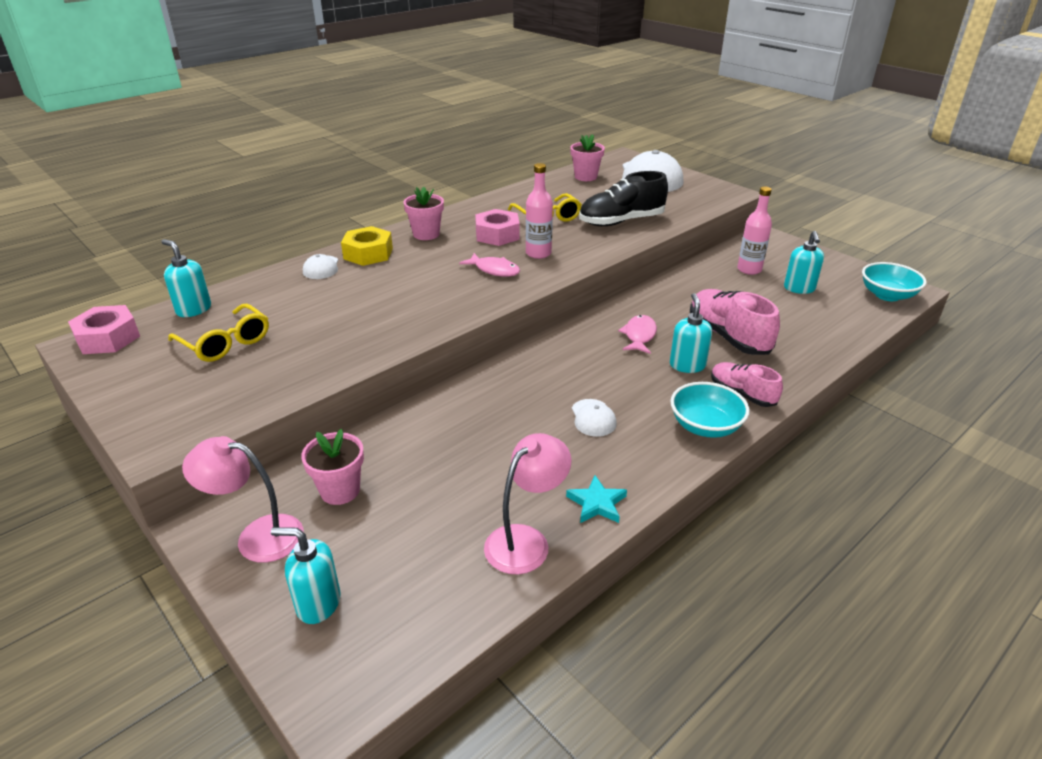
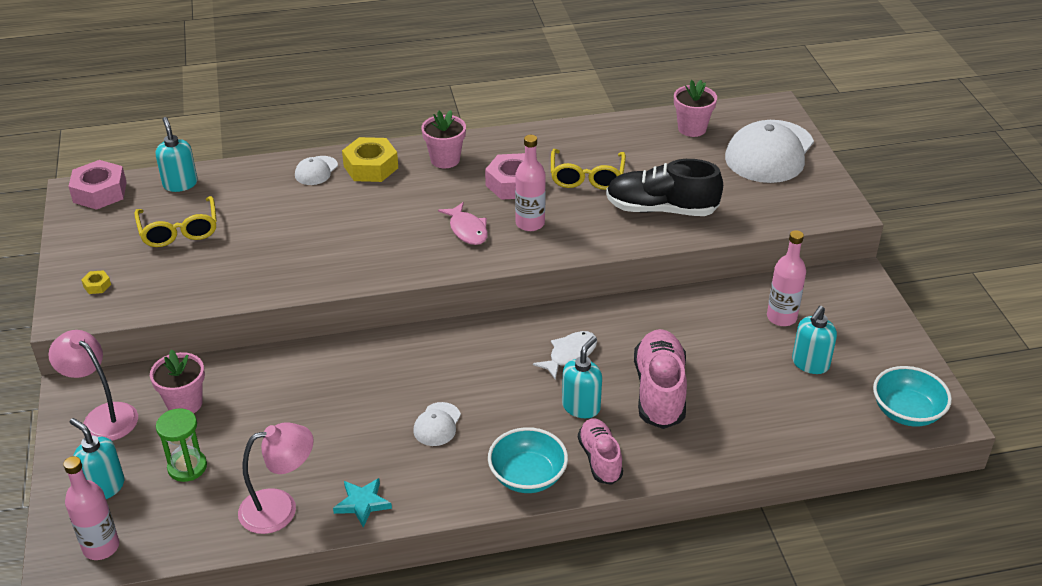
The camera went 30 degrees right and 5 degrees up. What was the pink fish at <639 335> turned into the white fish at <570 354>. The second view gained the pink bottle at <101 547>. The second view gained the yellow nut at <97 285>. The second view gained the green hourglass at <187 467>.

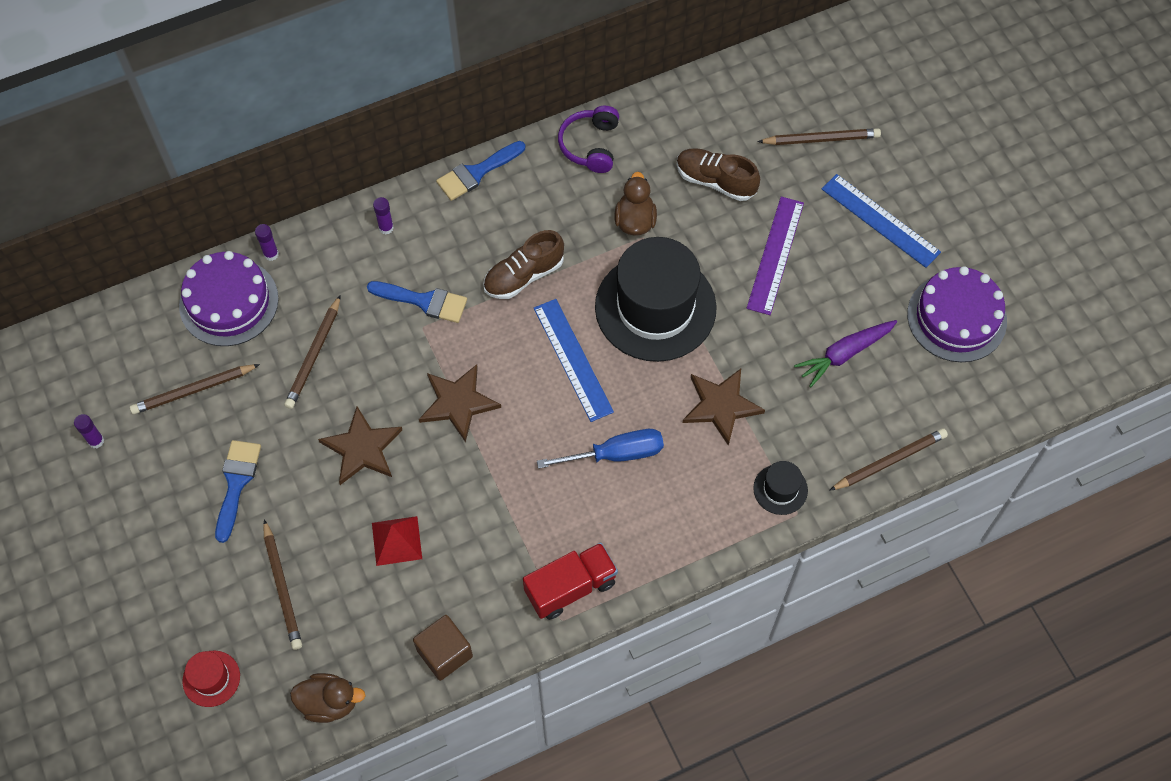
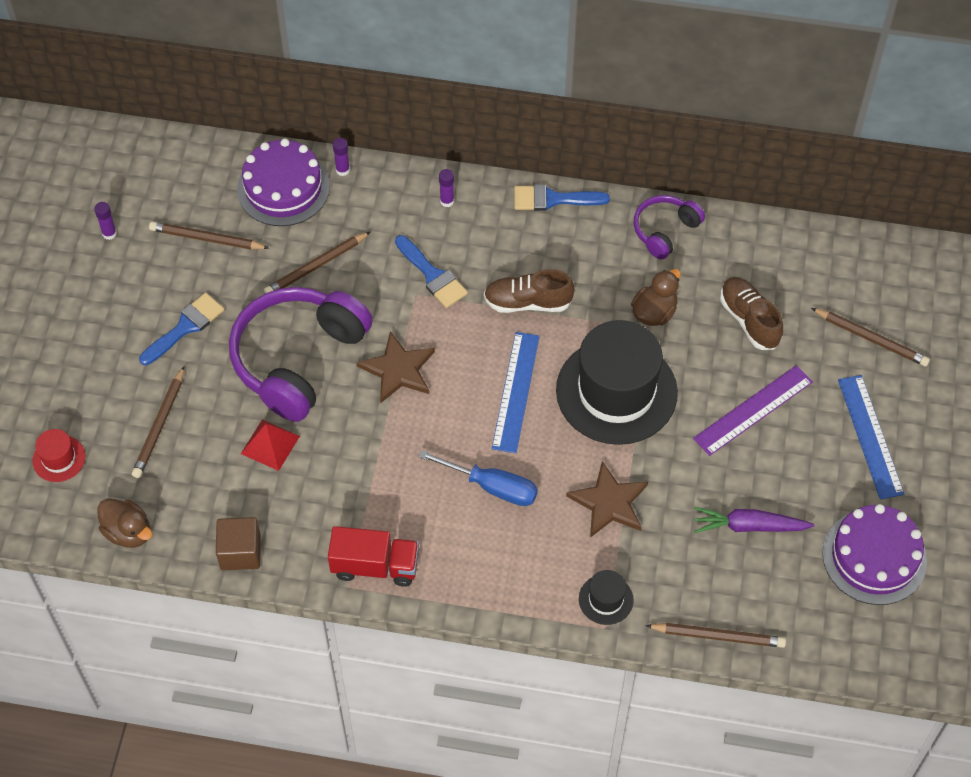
The camera went 35 degrees right and 5 degrees down. Where the brown star stood at <362 448>, the purple headphones came to stand at <298 359>.

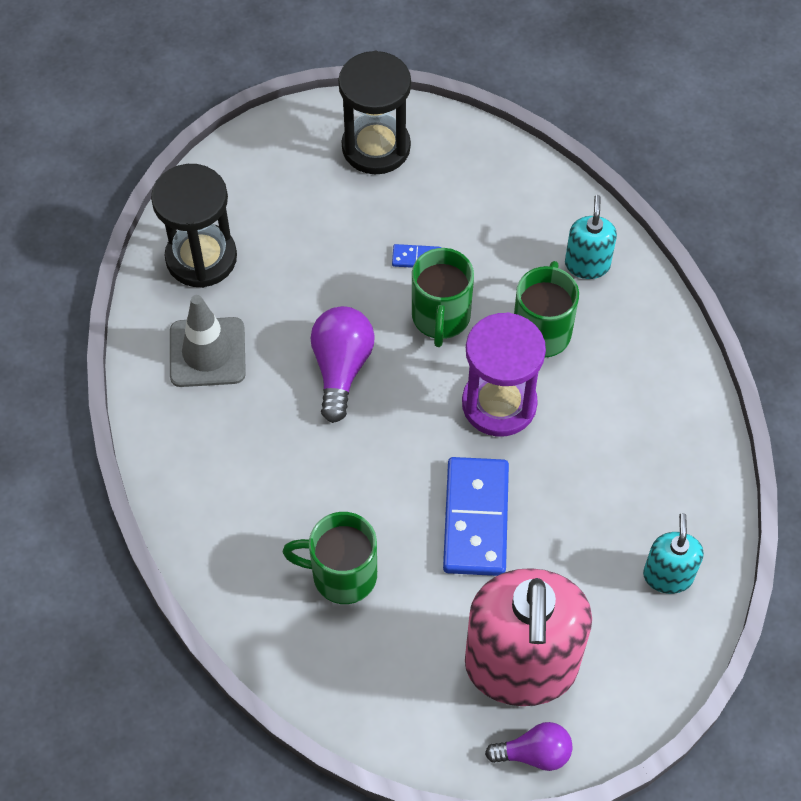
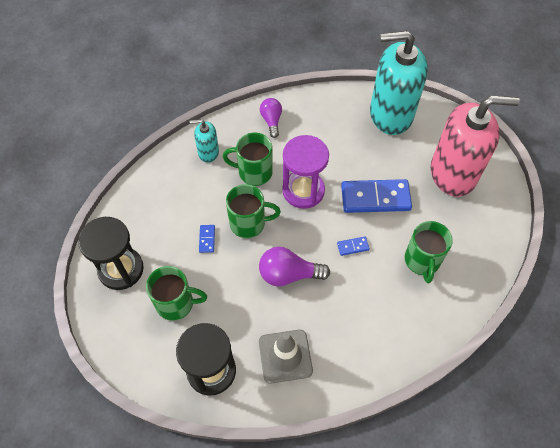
The camera went 95 degrees left and 0 degrees up. The purple light bulb ended up elsewhere, having gone from <534 753> to <271 121>. The size of the turquoise soap dispenser at <668 575> changed by a factor of 2.18. The second view gained the green mug at <176 303>. The second view gained the blue domino at <353 247>.

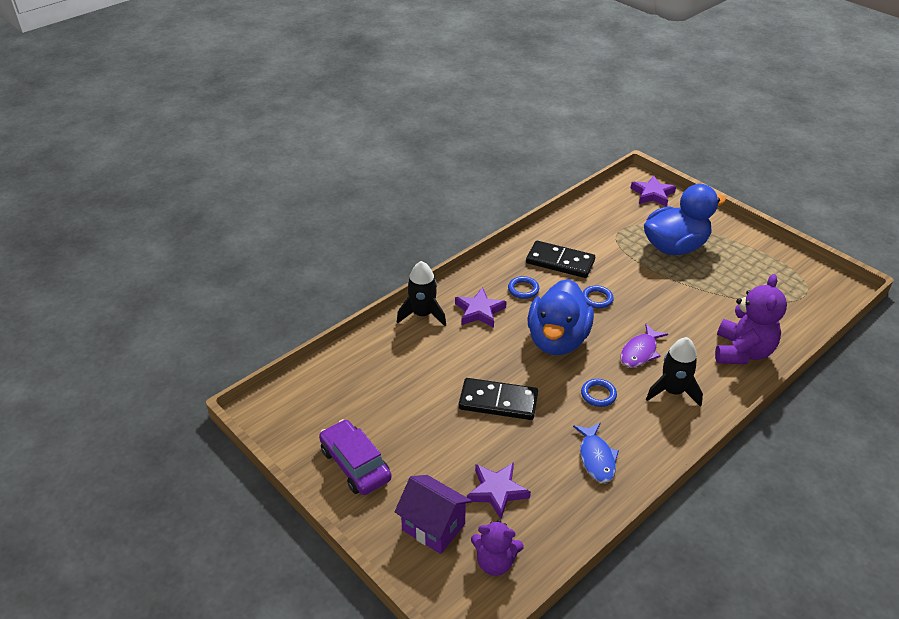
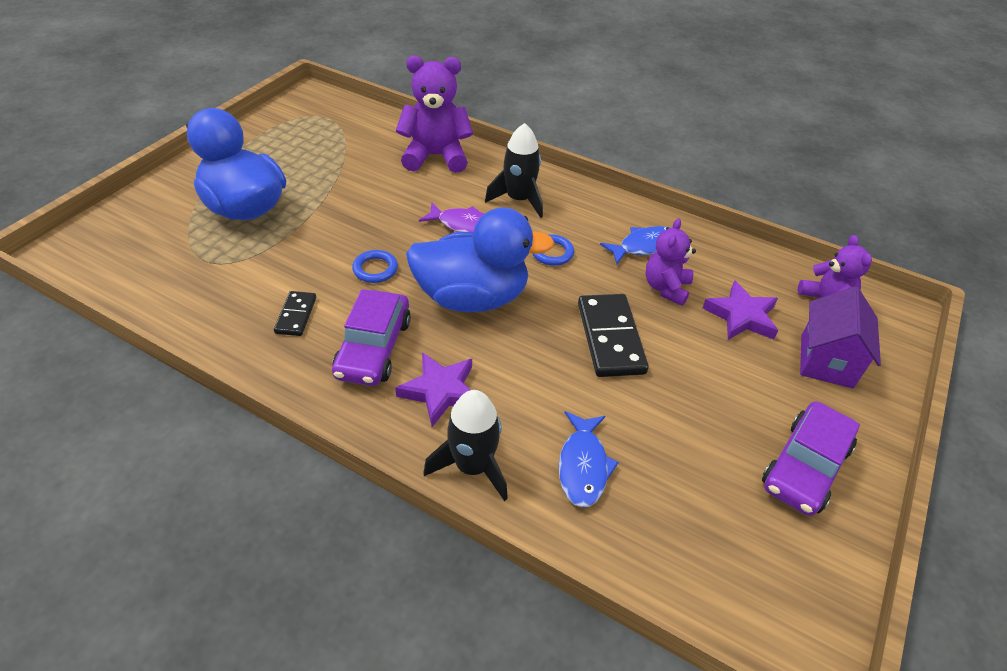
The camera went 110 degrees left and 5 degrees up. Where the blue ring stood at <523 289>, the purple car came to stand at <373 348>. The size of the black domino at <560 262> changed by a factor of 0.55. The second view lost the purple star at <652 194>. The second view gained the blue fish at <583 466>. The second view gained the purple teddy bear at <666 288>.

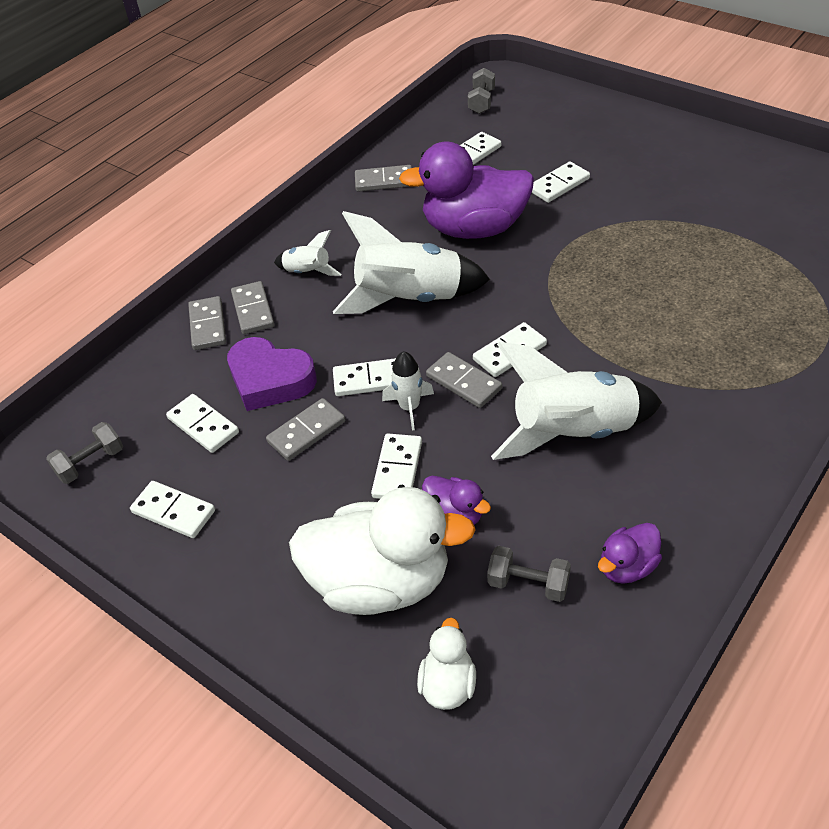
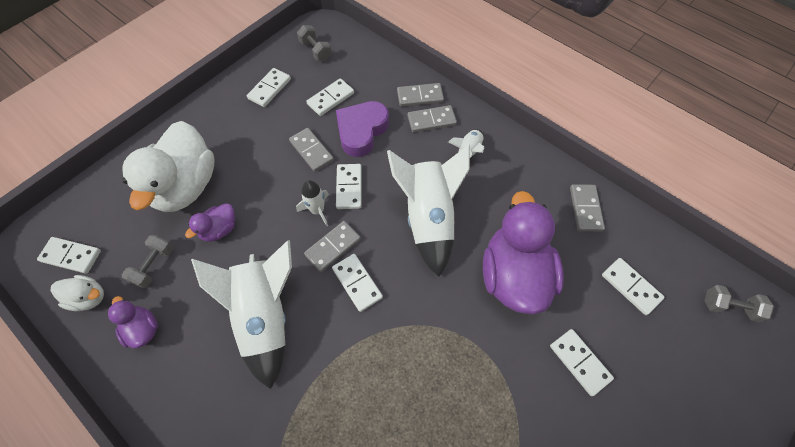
The camera went 90 degrees right and 15 degrees up. The white domino ended up elsewhere, having gone from <397 469> to <71 256>. The white duck ended up elsewhere, having gone from <448 684> to <89 297>.

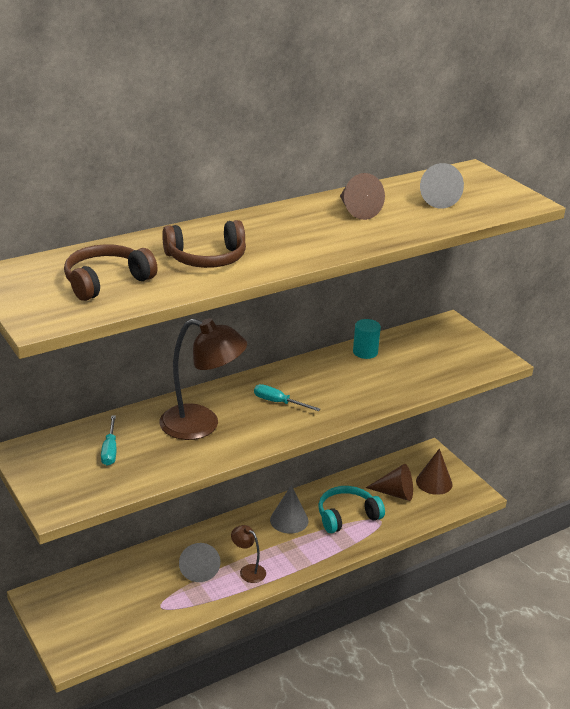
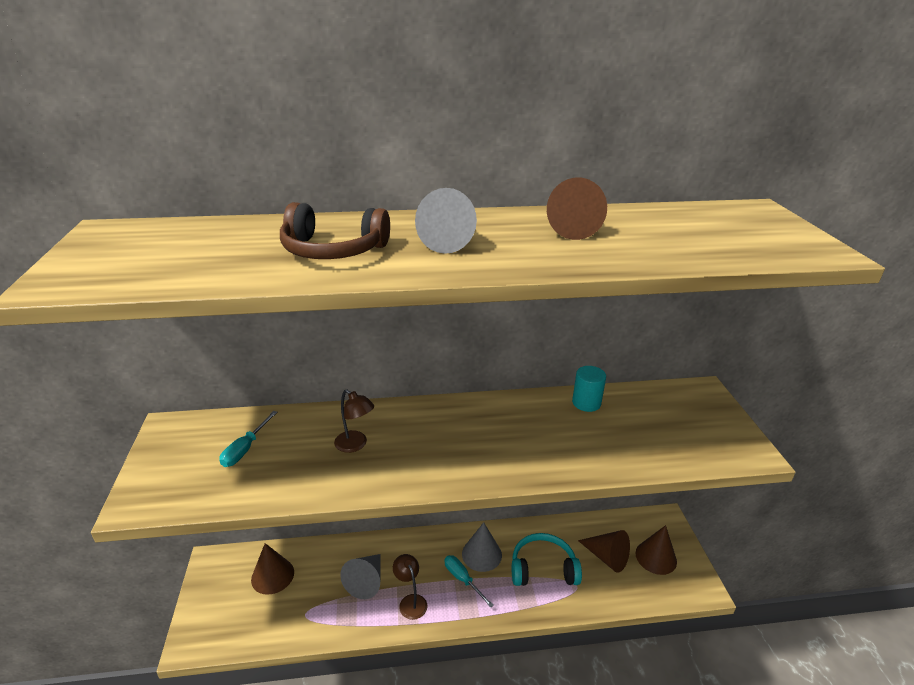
The camera went 25 degrees right and 0 degrees up. The second view lost the brown headphones at <106 282>. The size of the brown lamp at <201 425> changed by a factor of 0.49. The turquoise screwdriver ended up elsewhere, having gone from <278 402> to <462 579>. The grey cone ended up elsewhere, having gone from <436 199> to <450 241>. The second view gained the brown cone at <272 575>.

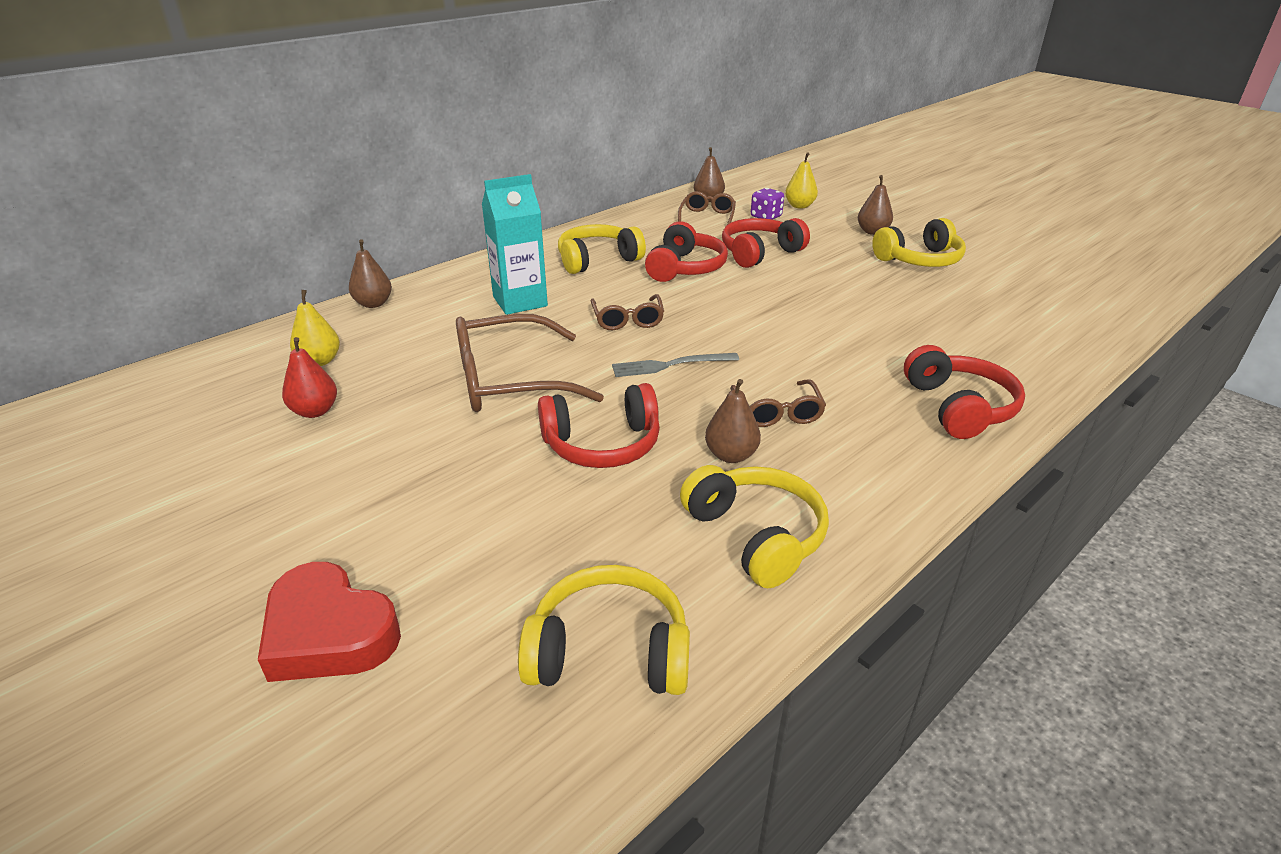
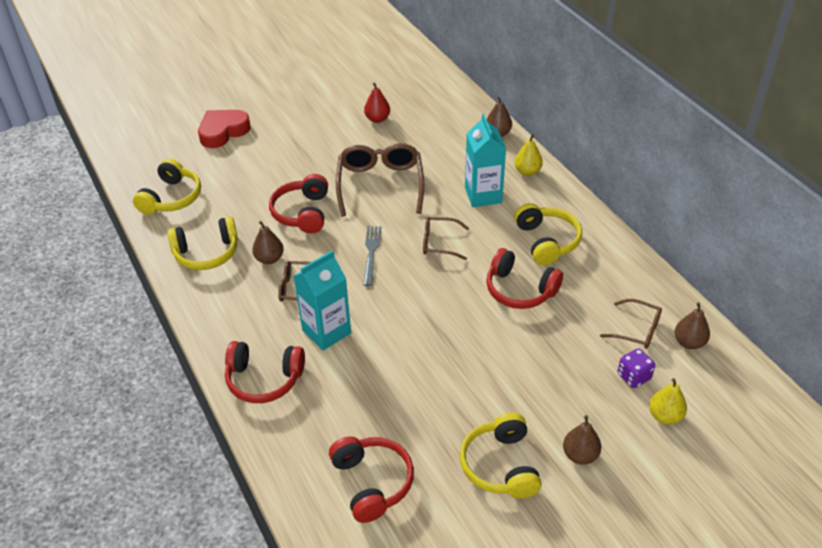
The camera went 105 degrees right and 10 degrees up. The yellow pear ended up elsewhere, having gone from <320 361> to <527 172>. The red headphones ended up elsewhere, having gone from <759 253> to <372 482>. The second view gained the turquoise carton at <326 331>.

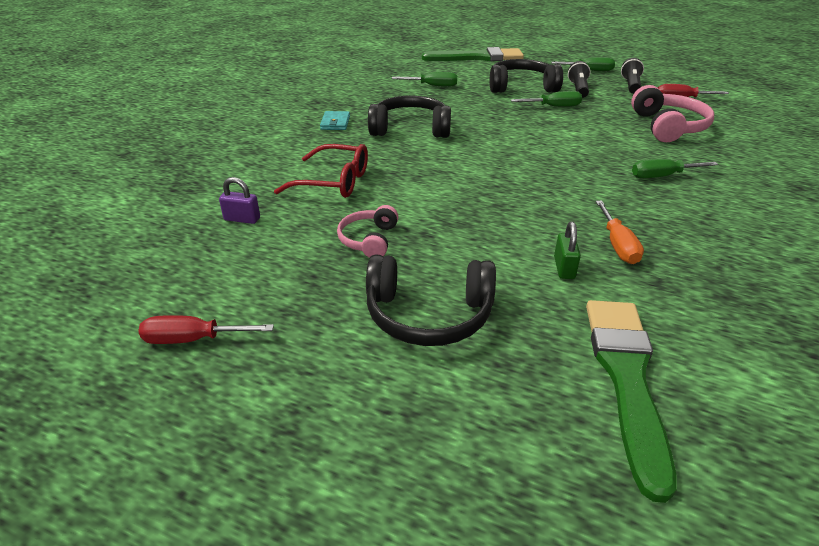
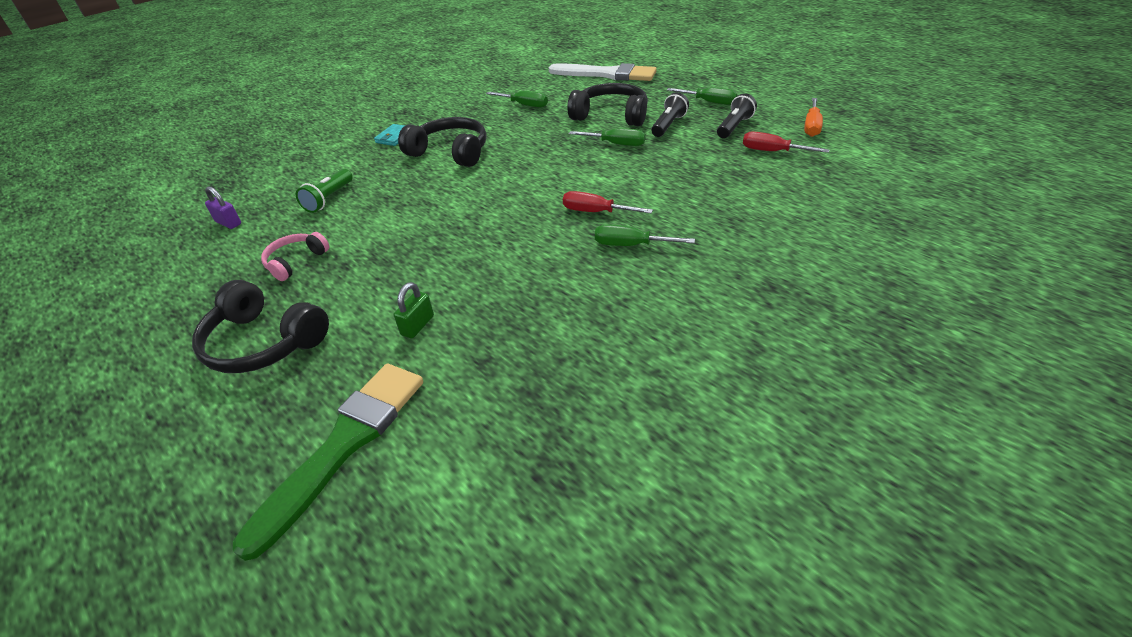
The camera went 25 degrees right and 5 degrees up. The red screwdriver ended up elsewhere, having gone from <193 339> to <595 212>. Where the red glasses stood at <333 182>, the green flashlight came to stand at <329 199>. What was the green brush at <477 57> turned into the white brush at <607 74>. The orange screwdriver ended up elsewhere, having gone from <617 245> to <811 126>. The second view lost the pink headphones at <667 127>.

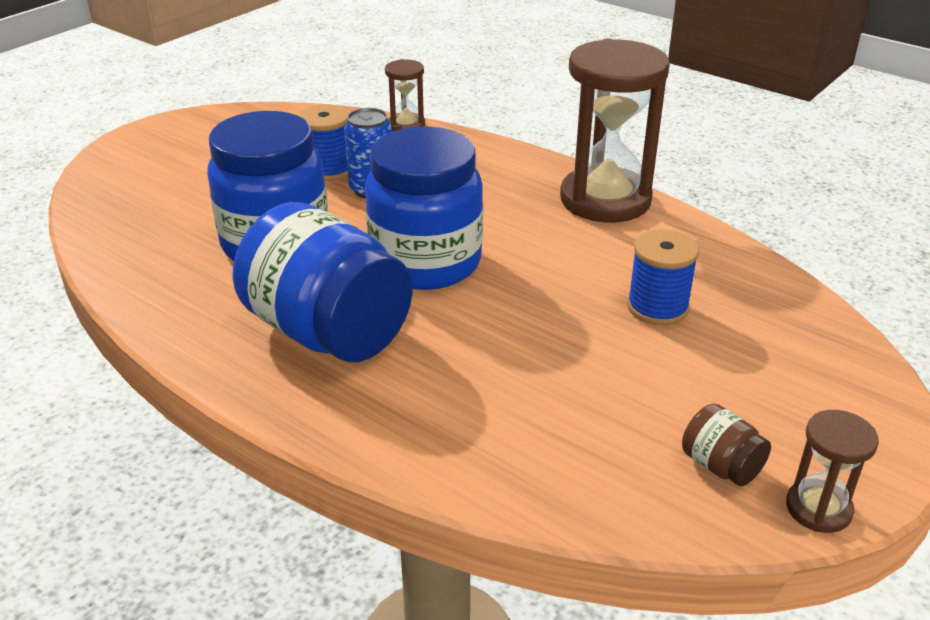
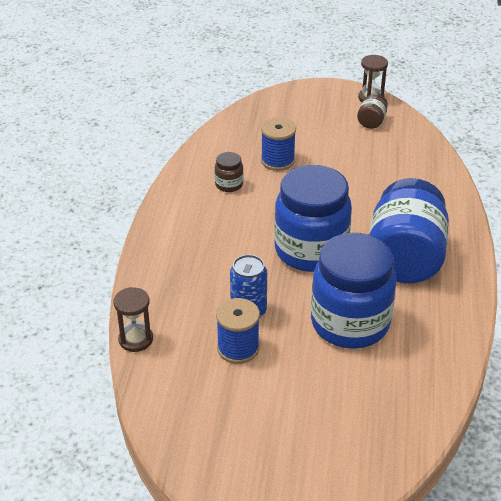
The camera went 120 degrees left and 5 degrees up. The second view lost the brown hourglass at <605 200>. The second view gained the brown jar at <229 184>.

